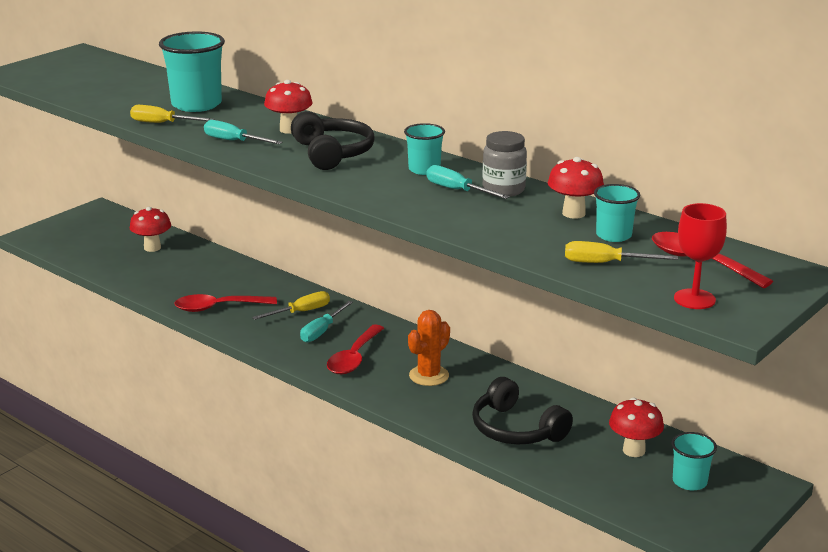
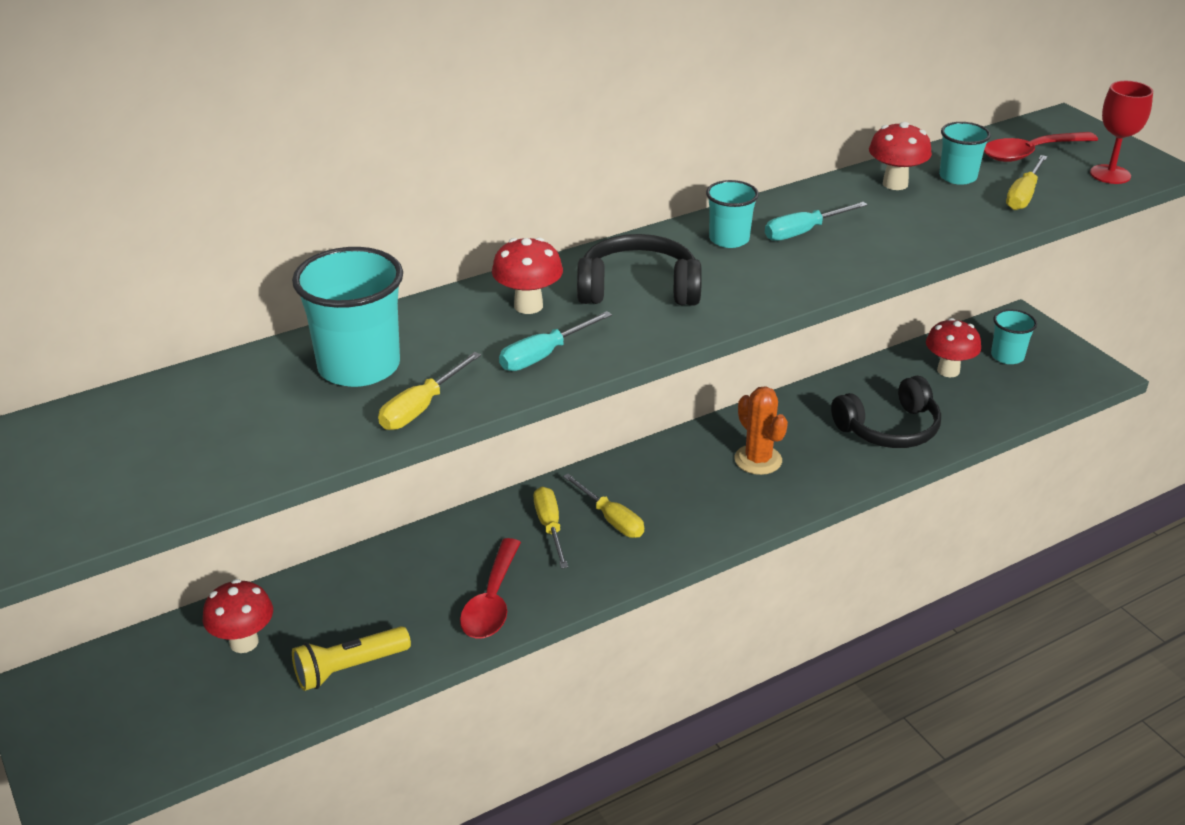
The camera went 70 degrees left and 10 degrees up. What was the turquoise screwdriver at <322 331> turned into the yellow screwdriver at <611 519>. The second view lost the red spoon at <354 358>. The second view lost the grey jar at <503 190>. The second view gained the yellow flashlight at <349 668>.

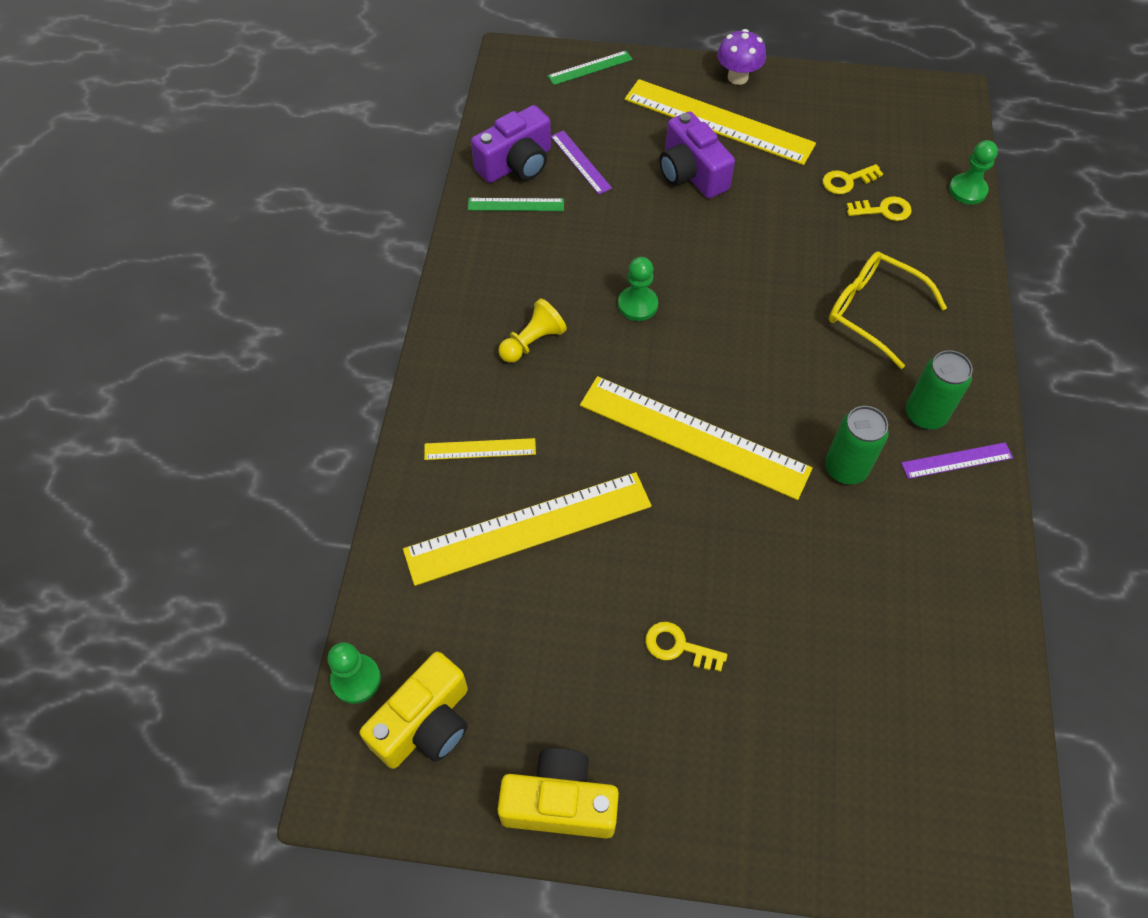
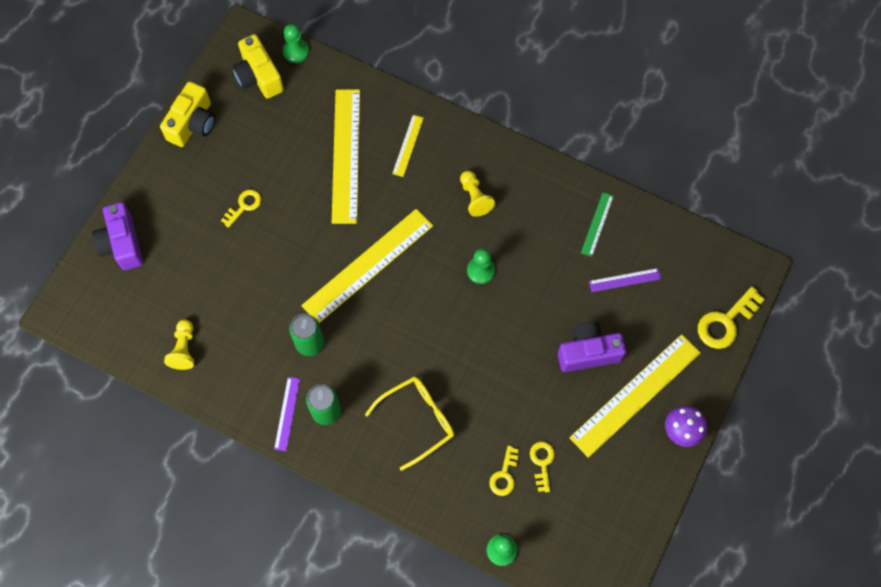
The camera went 110 degrees right and 10 degrees up. The purple camera ended up elsewhere, having gone from <516 164> to <122 243>. Where the green ruler stood at <590 68>, the yellow key came to stand at <726 322>. The second view gained the yellow pawn at <184 349>.

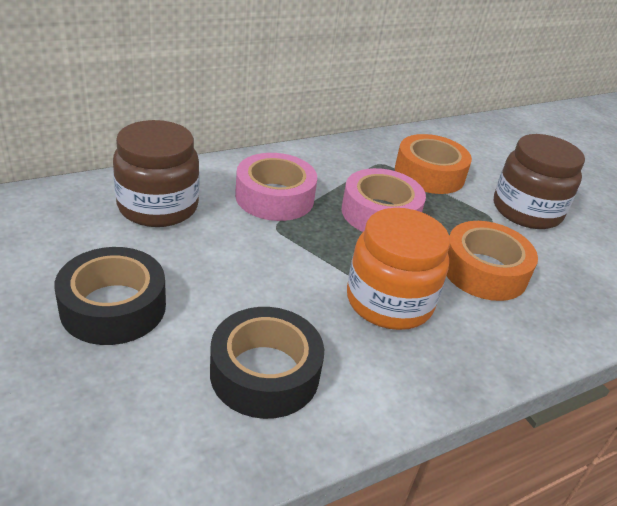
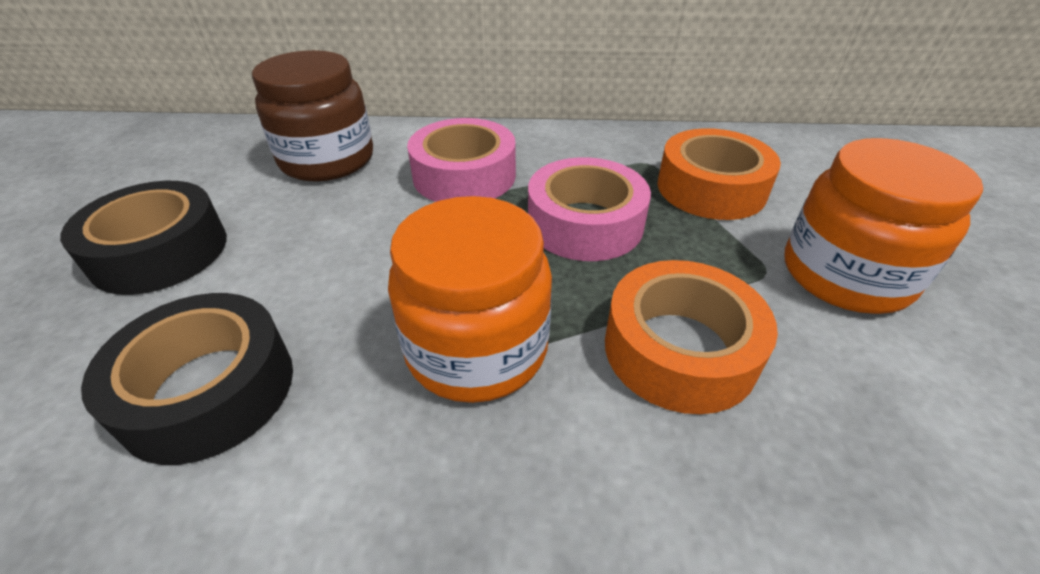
The camera went 35 degrees right and 5 degrees up. What was the brown jar at <526 211> turned into the orange jar at <845 275>.

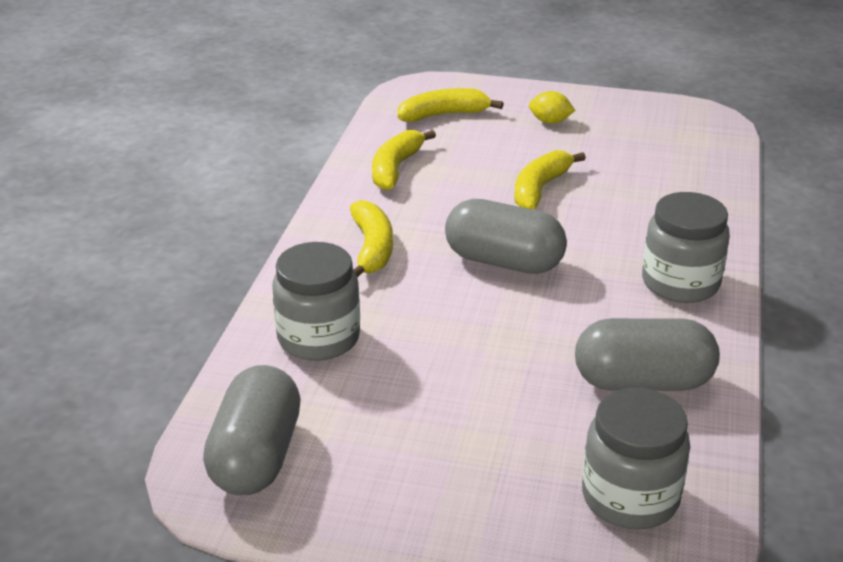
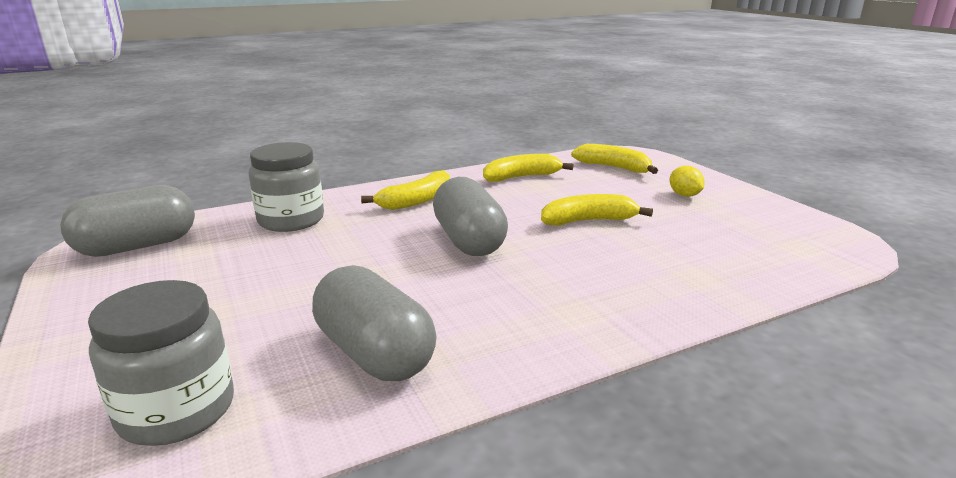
The camera went 50 degrees right and 10 degrees down. The second view lost the grey jar at <680 283>.

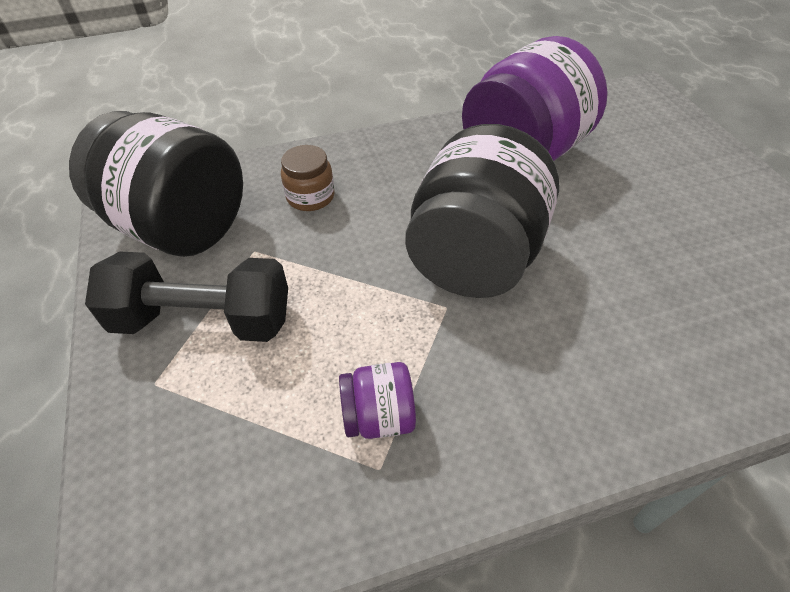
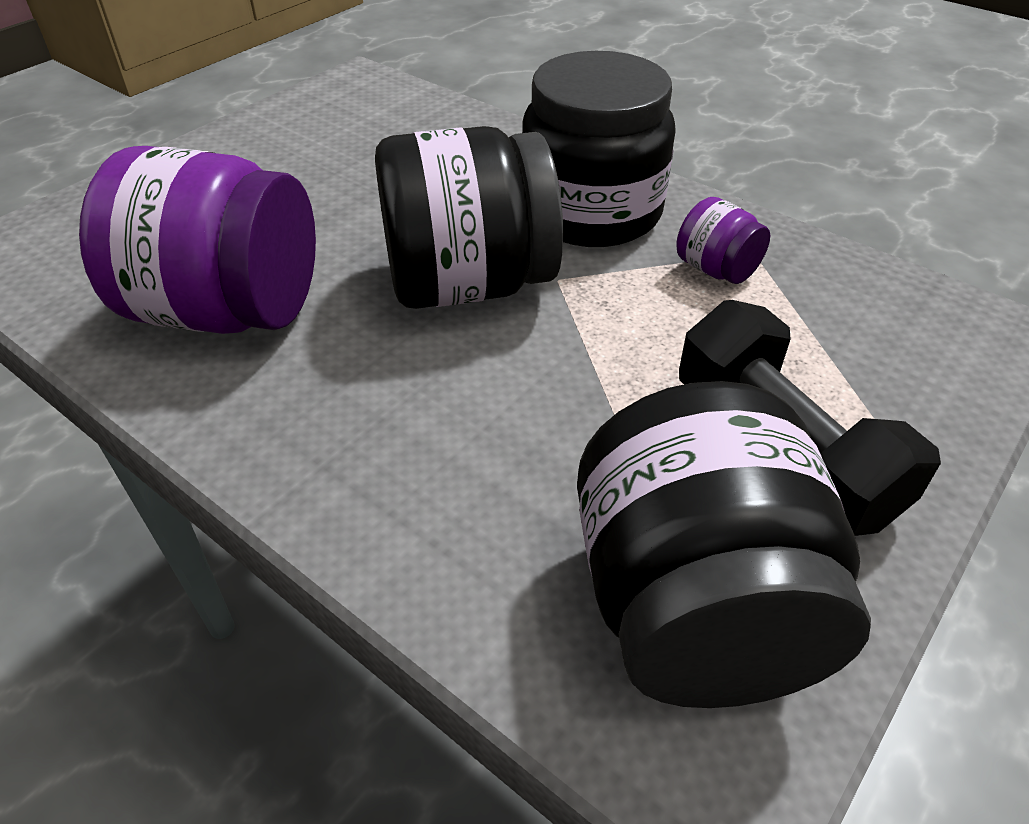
The camera went 125 degrees left and 5 degrees down. The second view lost the brown jar at <310 197>. The second view gained the black jar at <591 212>.

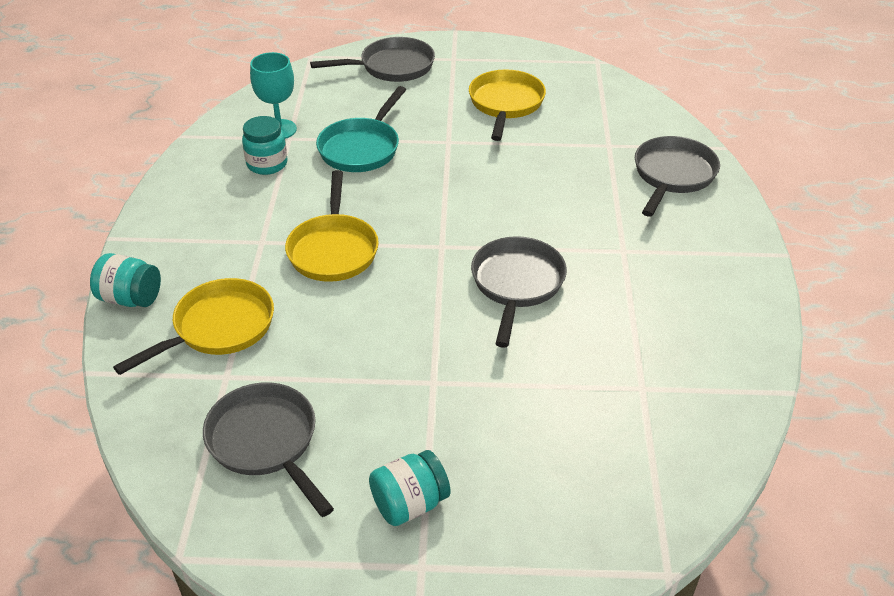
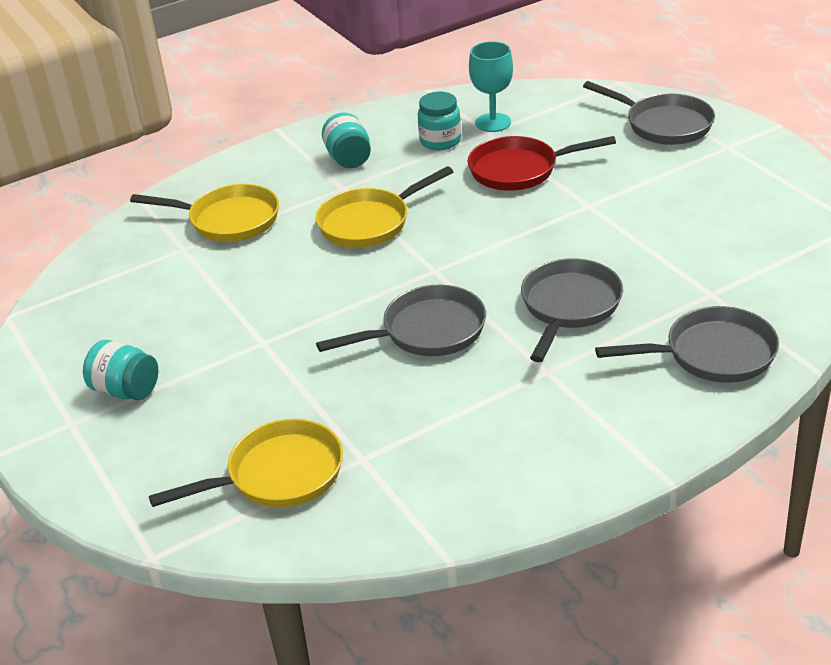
The camera went 60 degrees right and 5 degrees down. The turquoise jar ended up elsewhere, having gone from <130 298> to <348 159>. The grey pan ended up elsewhere, having gone from <266 442> to <569 307>. What was the turquoise pan at <362 148> turned into the red pan at <520 170>. The yellow pan ended up elsewhere, having gone from <505 104> to <278 475>.

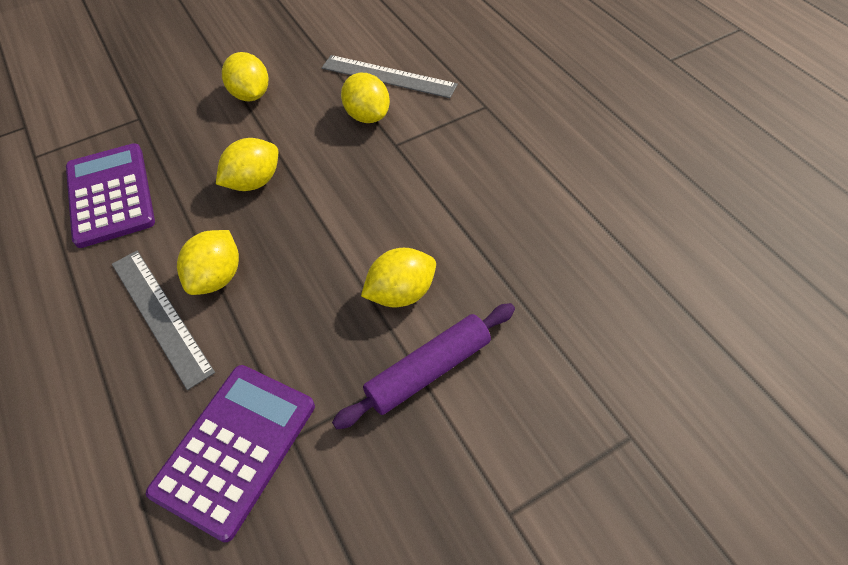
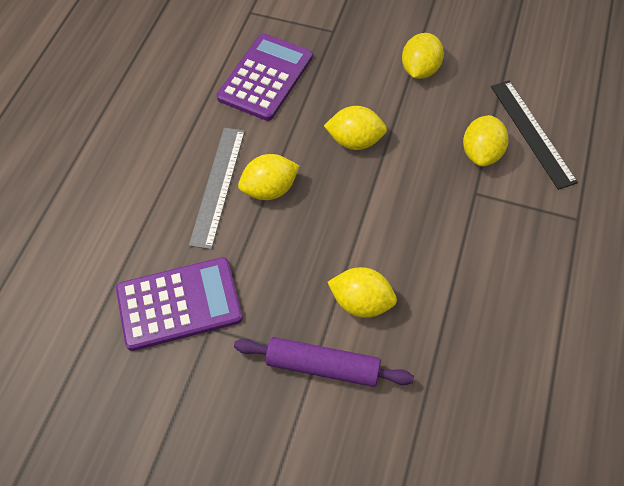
The camera went 45 degrees right and 5 degrees up. What was the grey ruler at <388 76> turned into the black ruler at <532 133>.

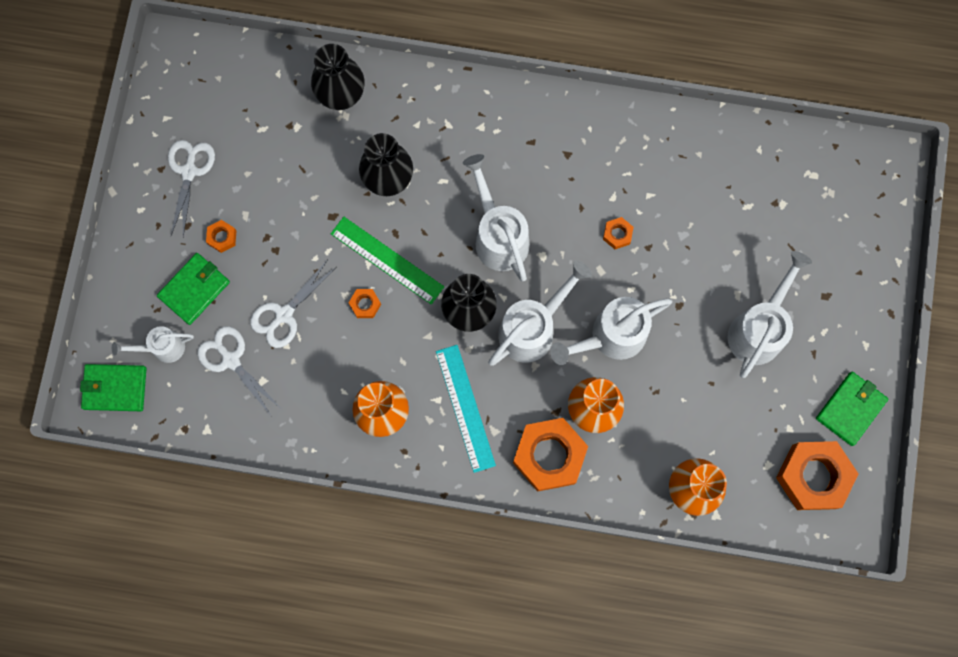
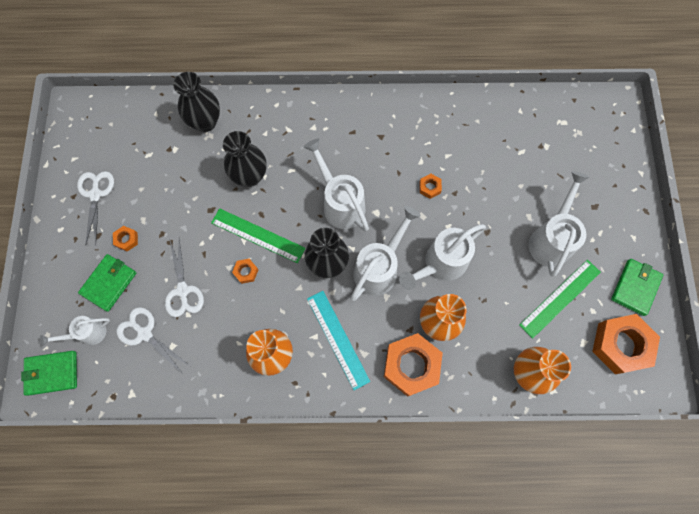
The camera went 10 degrees left and 5 degrees down. The white scissors at <284 314> ended up facing another way, 45 degrees counterclockwise from before. The second view gained the green ruler at <560 298>.

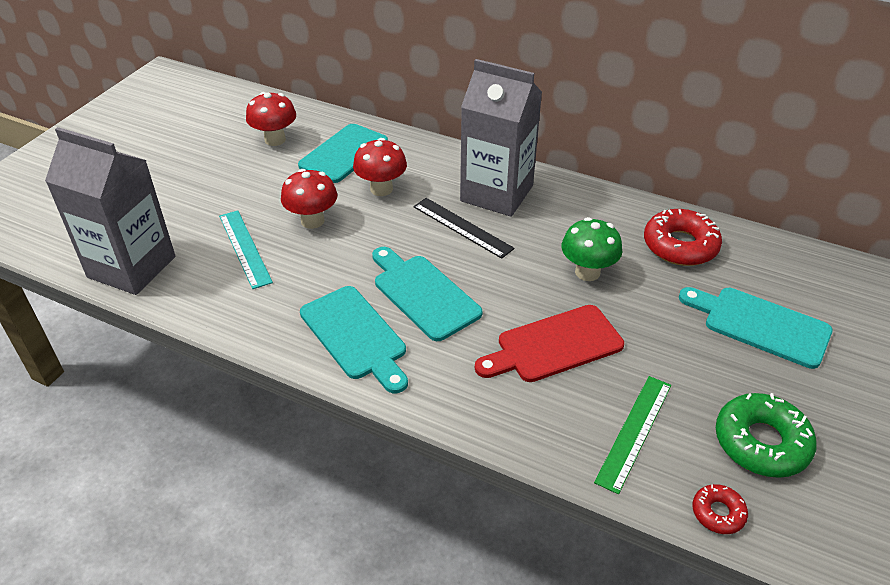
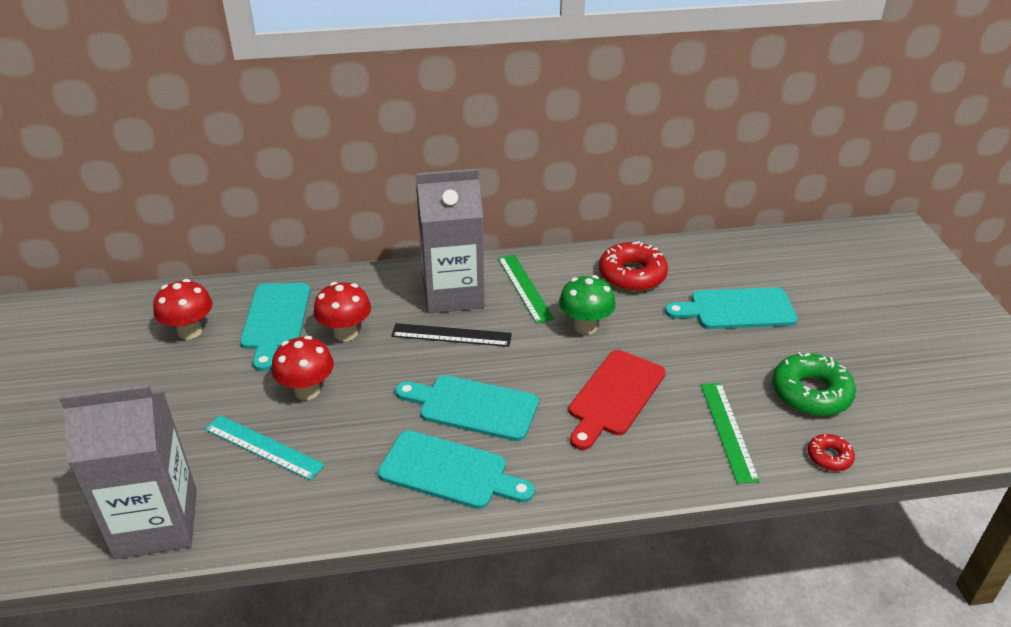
The camera went 35 degrees left and 5 degrees down. The second view gained the green ruler at <524 288>.

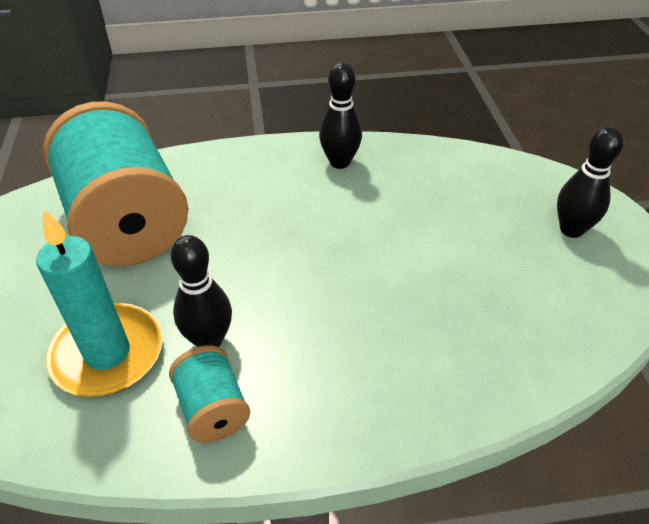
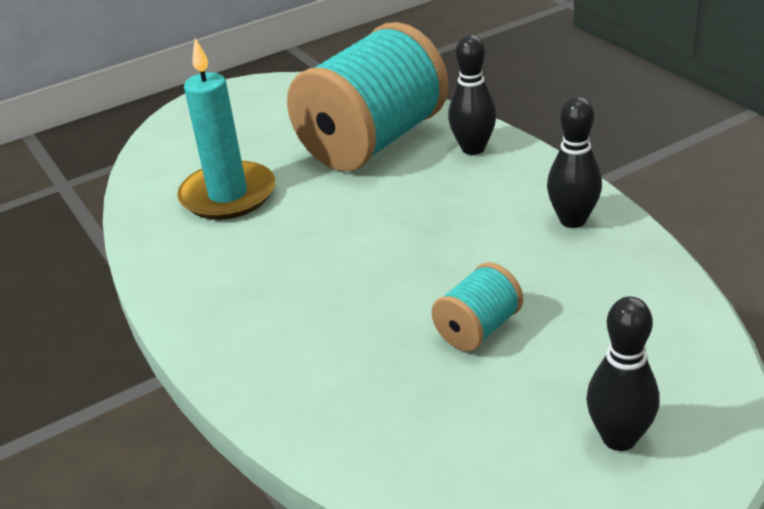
The camera went 70 degrees right and 10 degrees down. The turquoise spool ended up elsewhere, having gone from <212 408> to <478 329>. The black bowling pin ended up elsewhere, having gone from <209 340> to <473 149>.

